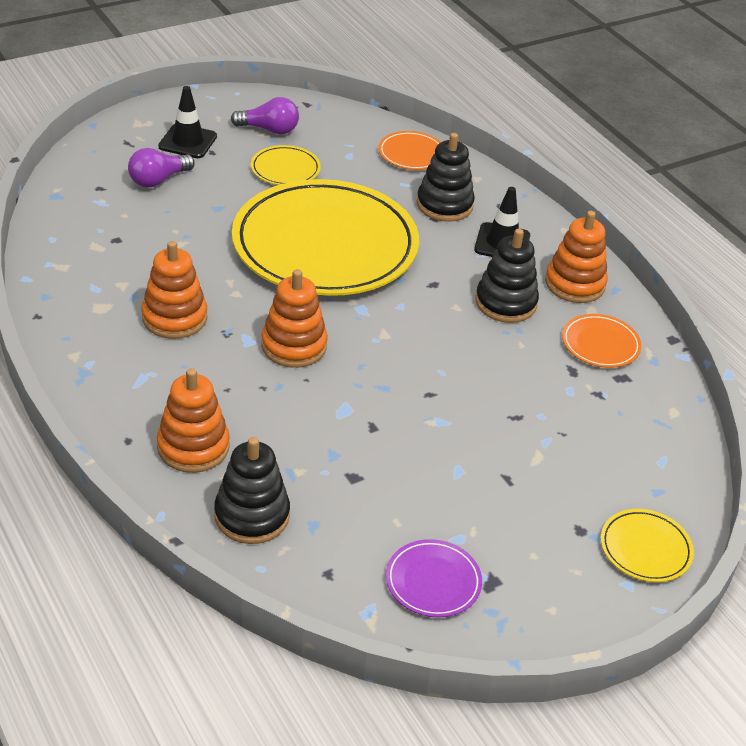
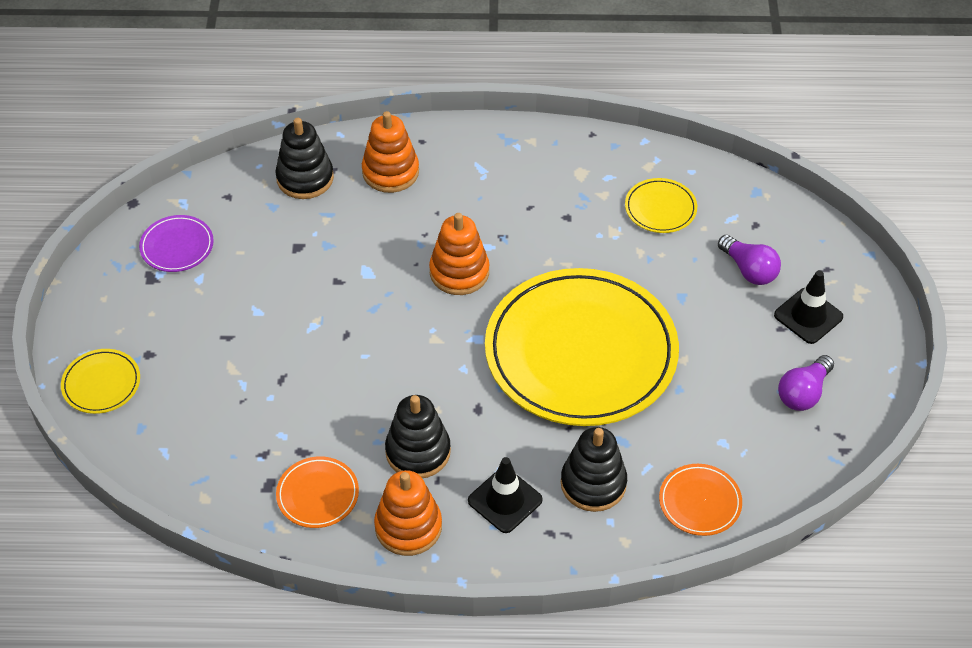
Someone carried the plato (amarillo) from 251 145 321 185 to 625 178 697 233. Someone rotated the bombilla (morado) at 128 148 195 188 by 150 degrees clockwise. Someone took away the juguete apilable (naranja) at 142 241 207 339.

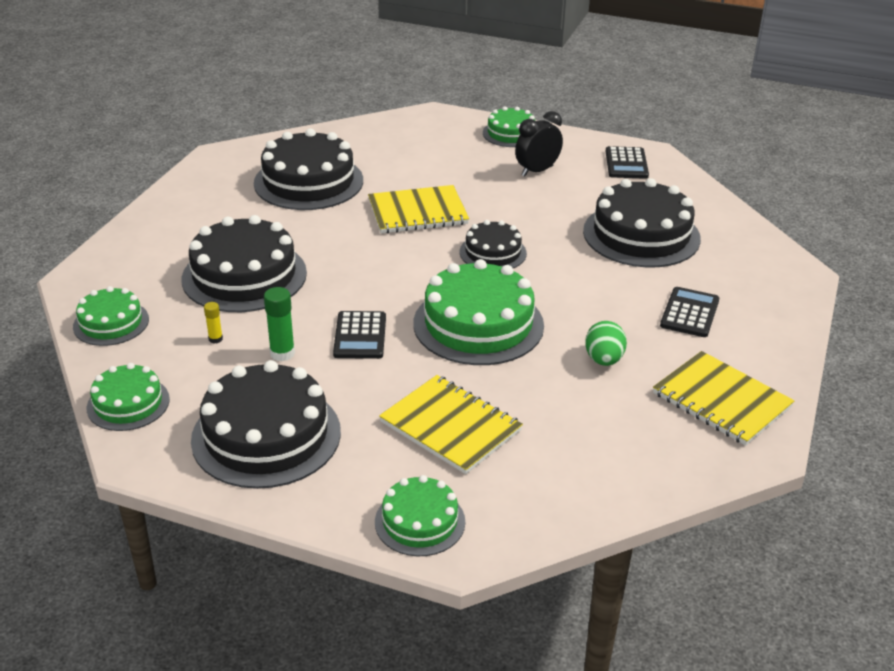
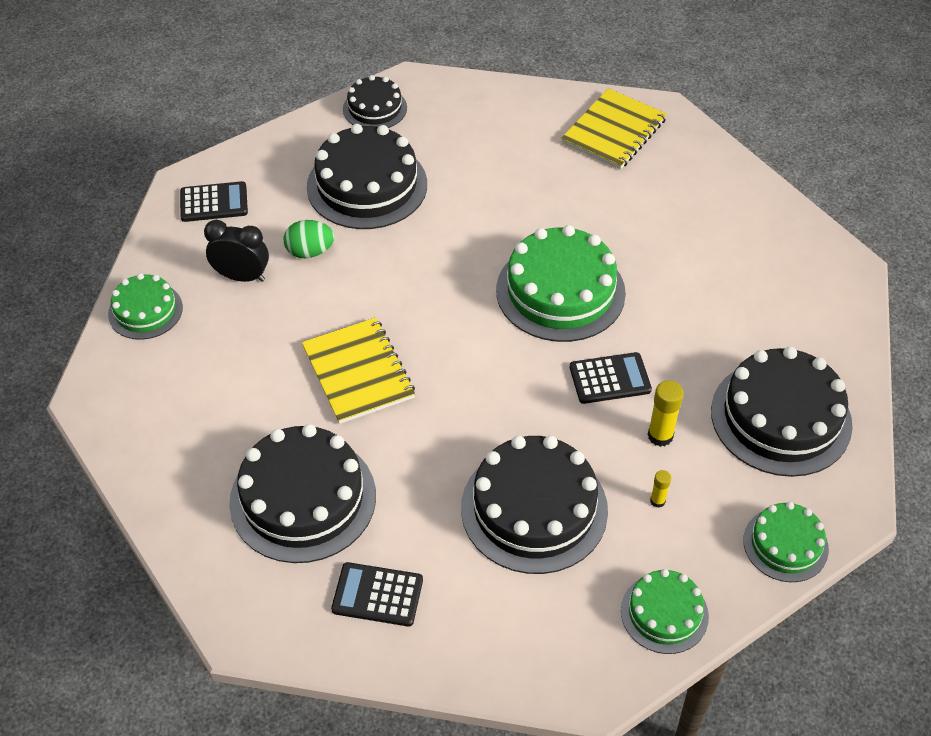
Someone rotated the despertador (negro) at 515 111 563 176 by 150 degrees clockwise. Someone carried the huevo (verde) from 585 321 627 366 to 283 220 335 258. Someone carried the calculadora (negro) from 660 287 719 337 to 331 562 423 627. Someone carried the tarta (negro) from 460 220 527 268 to 343 75 407 128. Someone repainted the barra de pegamento (verde) at 264 287 295 361, which became the barra de pegamento (amarillo) at 648 380 684 447. Someone took away the tarta (verde) at 375 475 465 556. Someone took away the cuaderno (amarillo) at 379 375 523 474.

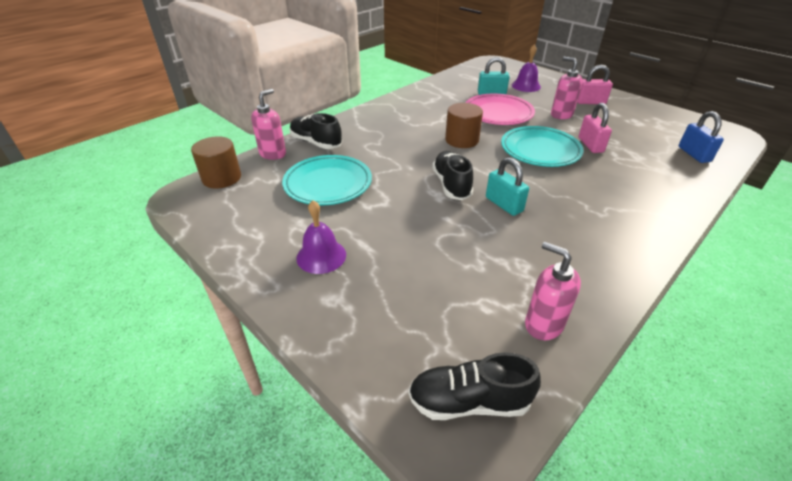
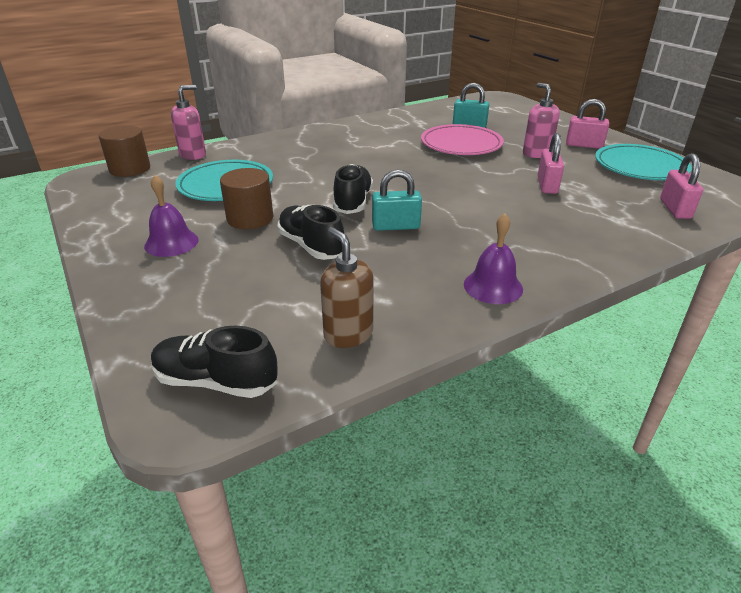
Someone carried the cilindro (marrón) from 445 103 483 148 to 220 168 273 229. Someone carried the zapato (negro) from 290 113 342 149 to 277 205 344 260. Someone repainted the dispensador de jabón (rosa) at 525 242 581 340, which became the dispensador de jabón (marrón) at 320 227 374 348. Someone rotated the candado (turquesa) at 486 157 529 216 by 75 degrees counterclockwise. Someone carried the campana (morado) from 512 44 541 92 to 464 214 523 304. Someone carried the plato (turquesa) from 501 126 584 167 to 595 144 692 180. Someone repainted the candado (azul) at 679 111 724 163, which became the candado (rosa) at 660 153 703 219.

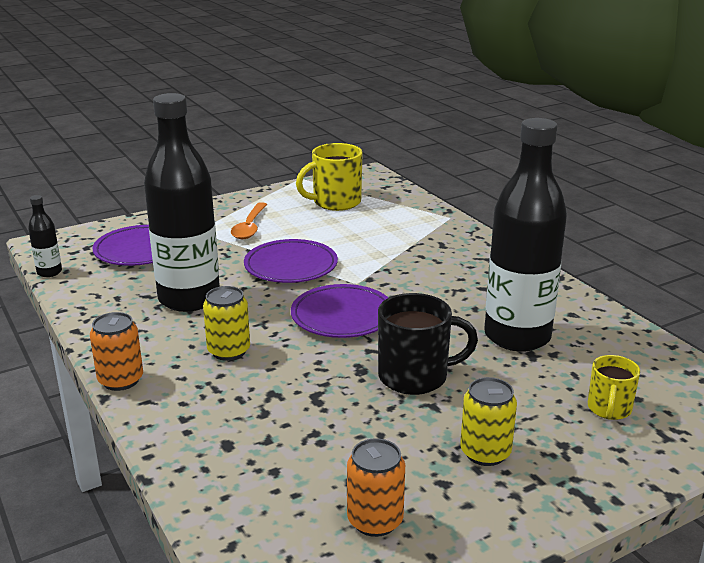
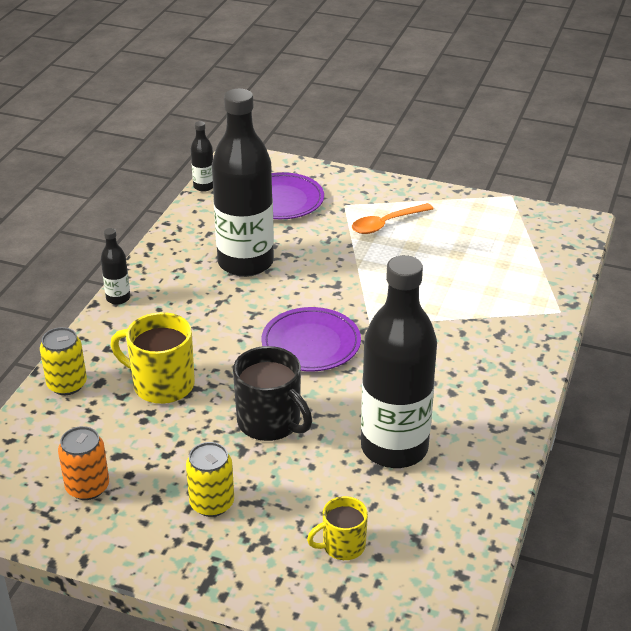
Someone carried the lata (amarillo) from 203 286 250 361 to 40 327 87 395. Someone swapped the lata (naranja) at 90 312 143 391 for the botella (negro) at 101 228 130 305. Someone carried the taza (amarillo) from 296 143 363 211 to 110 312 195 404. Someone took away the plato (morado) at 244 239 338 283.

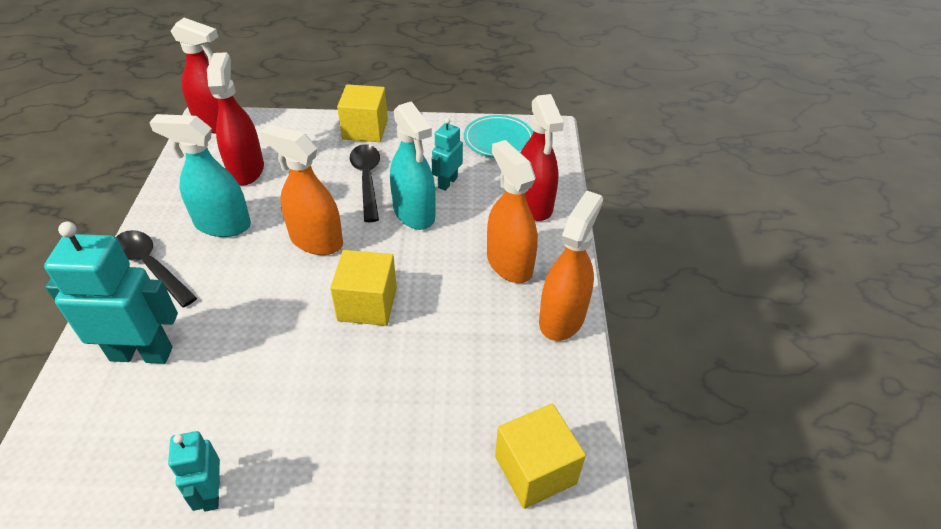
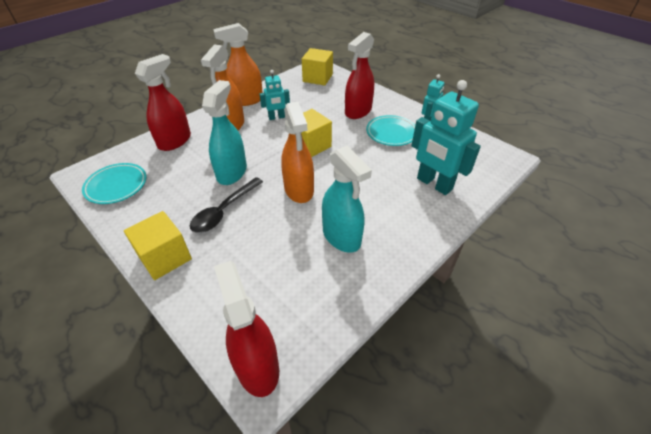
Someone carried the robot (turquesa) from 431 118 463 191 to 260 70 290 120. Someone carried the pulverizador (rojo) from 207 52 264 185 to 345 32 374 119. Someone put down the plato (turquesa) at 366 115 415 146. Someone took away the cuchara (negro) at 116 230 197 307.

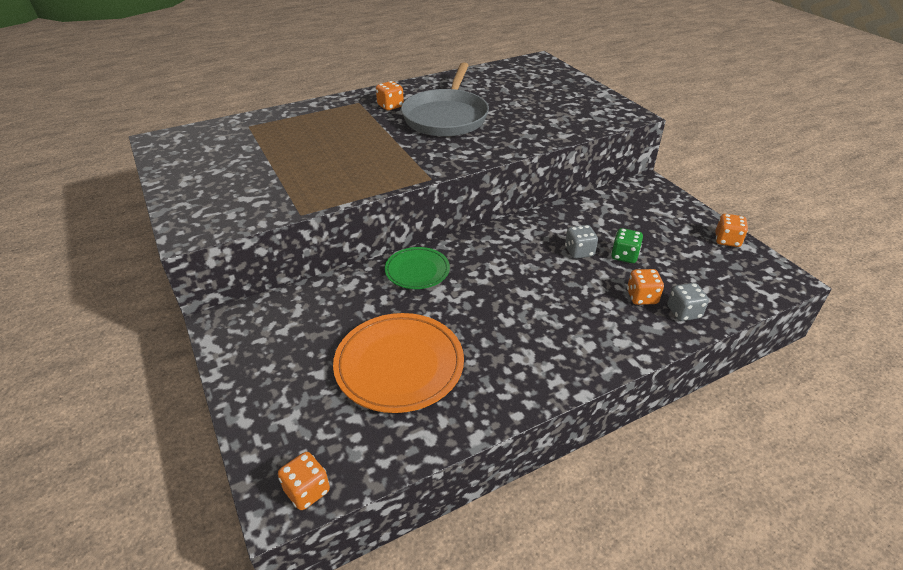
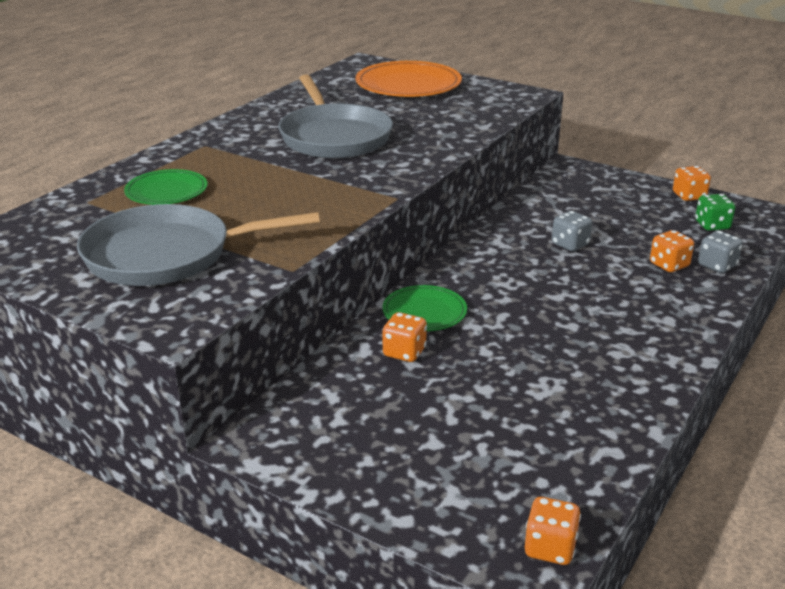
Someone put down the sartén (gris) at 77 204 320 286. Someone put down the plato (verde) at 124 169 207 205. Someone carried the plato (naranja) from 333 313 464 413 to 355 61 462 97. Someone carried the dado (naranja) from 376 81 404 110 to 382 312 427 362. Someone carried the dado (verde) from 611 228 643 263 to 695 194 735 231.

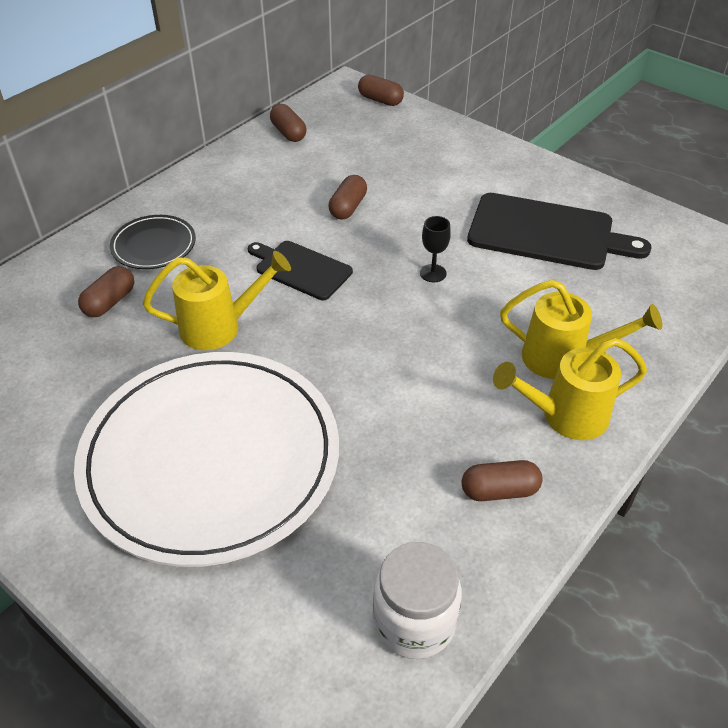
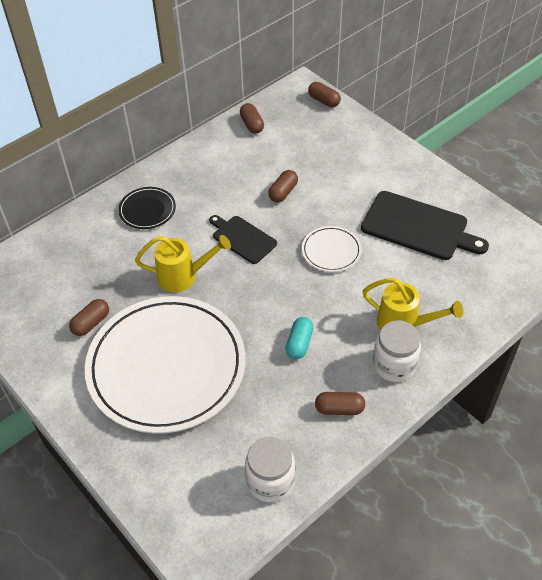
Someone carried the cápsula (marrón) from 78 266 134 317 to 69 299 109 336. Someone put down the cápsula (turquesa) at 286 317 314 359. Someone swapped the copa (negro) at 420 216 451 282 for the plato (blanco) at 302 226 362 272. Someone swapped the regadera (amarillo) at 493 338 647 440 for the tarro (blanco) at 373 321 421 382.

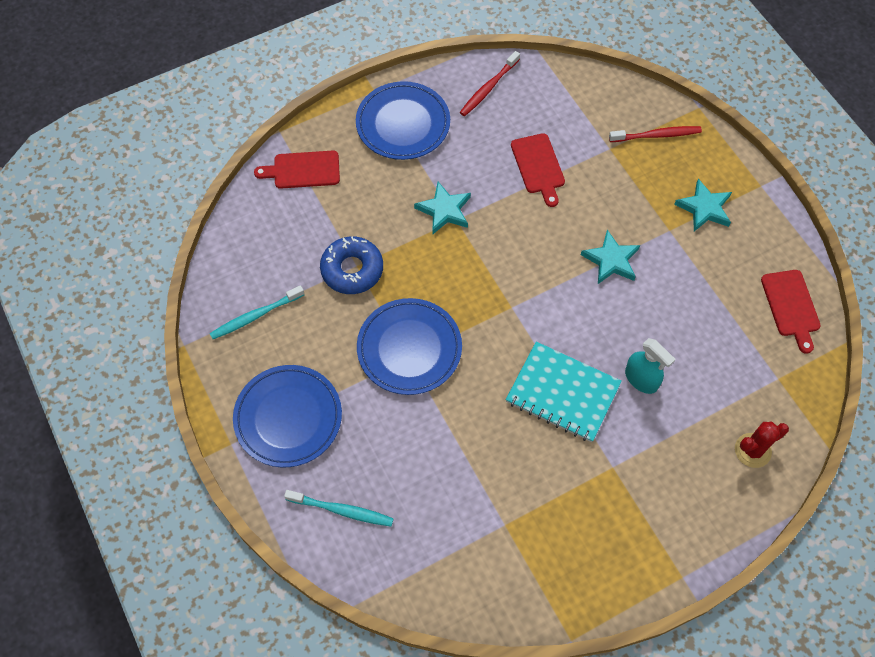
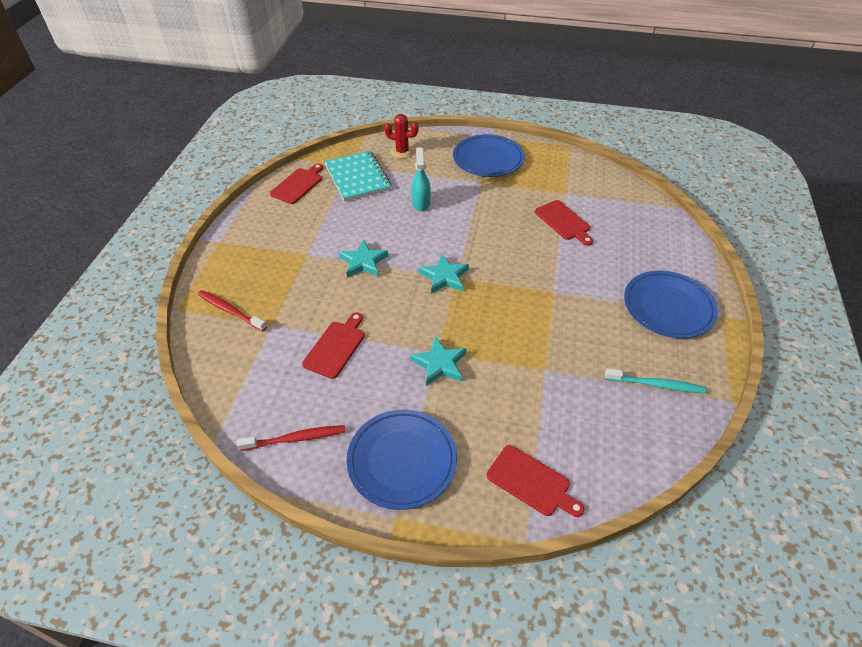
Someone carried the cuaderno (turquesa) from 506 342 622 442 to 324 150 392 202. Someone carried the estrella (turquesa) from 674 179 732 231 to 419 254 469 294. Someone carried the plato (azul) from 357 298 462 395 to 453 134 525 177. Someone put down the tabla de cortar (rojo) at 535 200 593 246. Someone took away the cepillo de dientes (turquesa) at 284 490 394 527. Someone took away the rosquilla (azul) at 320 236 383 294.

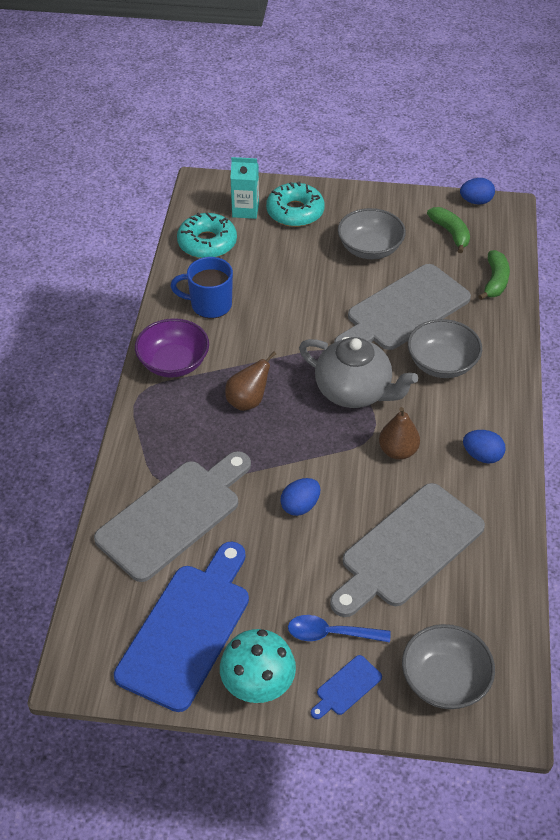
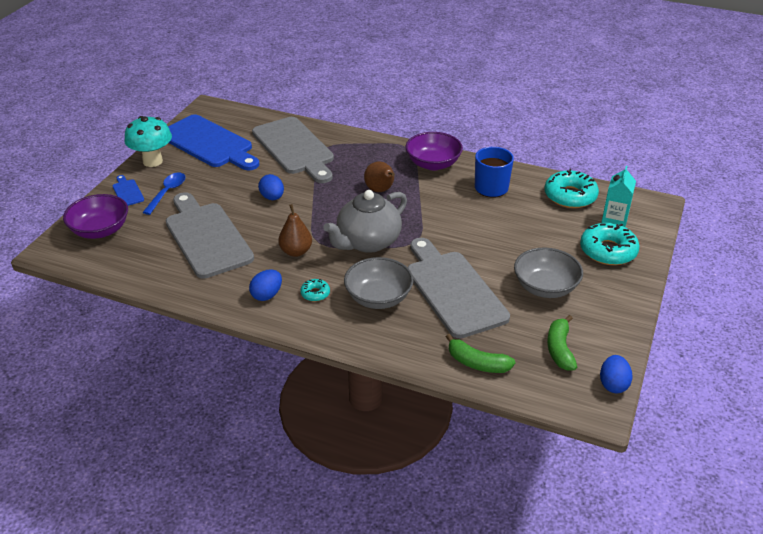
Someone repainted the cuenco (gris) at 402 624 495 709, which became the cuenco (morado) at 63 194 128 239. Someone put down the rosquilla (turquesa) at 300 279 330 301. Someone rotated the plátano (verde) at 427 207 470 253 by 105 degrees clockwise.

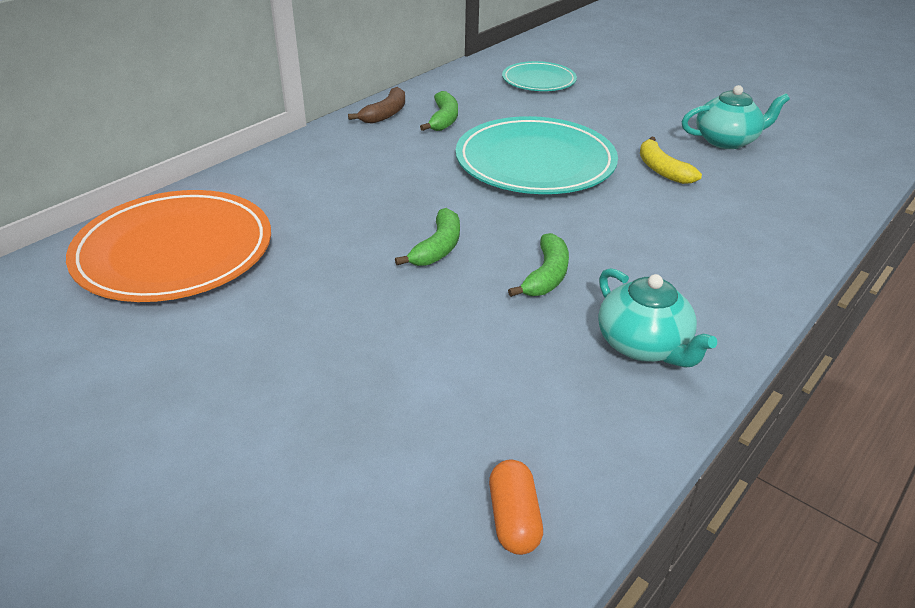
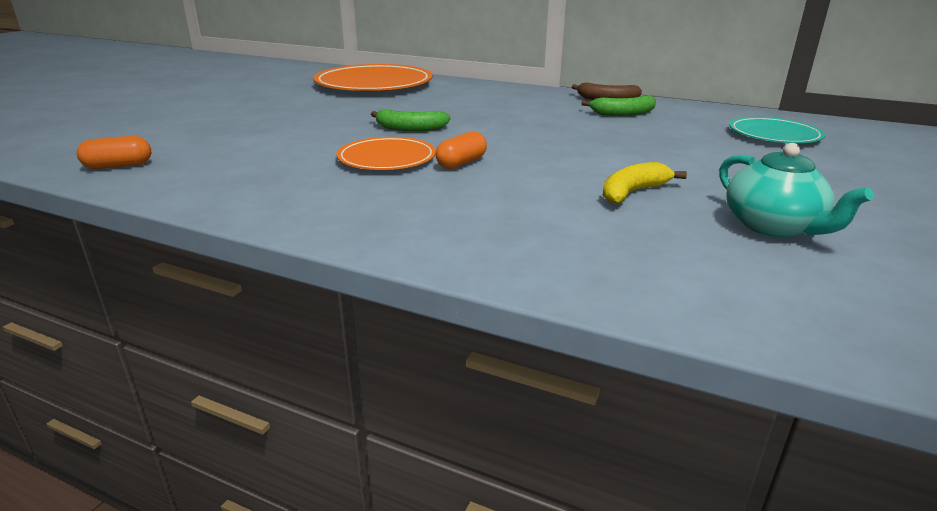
Someone swapped the plátano (verde) at 508 233 569 297 for the plato (naranja) at 337 137 436 170. Someone put down the cápsula (naranja) at 436 131 487 169. Someone took away the plato (turquesa) at 456 116 618 194. Someone took away the tetera (turquesa) at 598 268 717 368.

